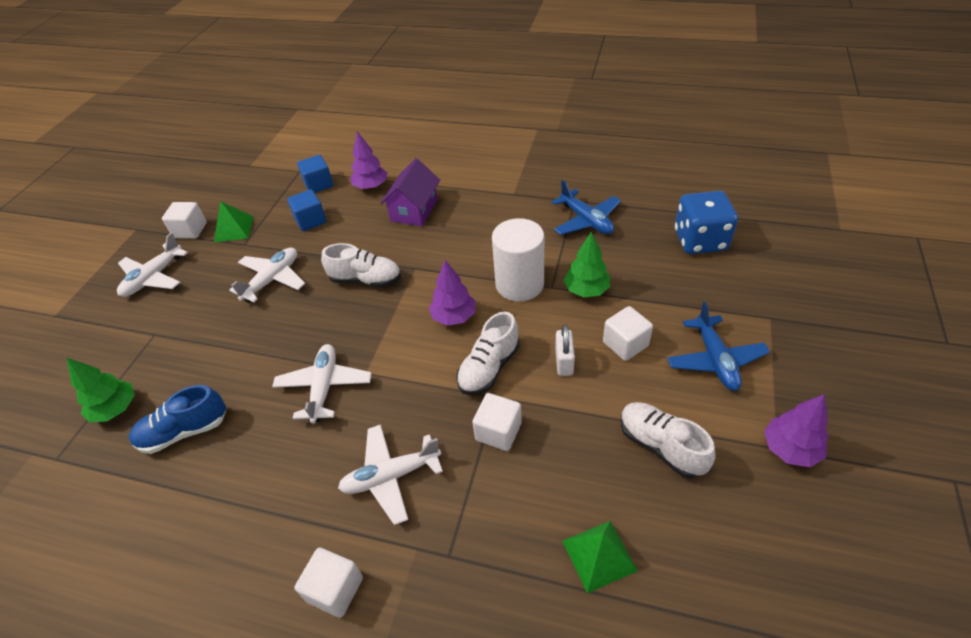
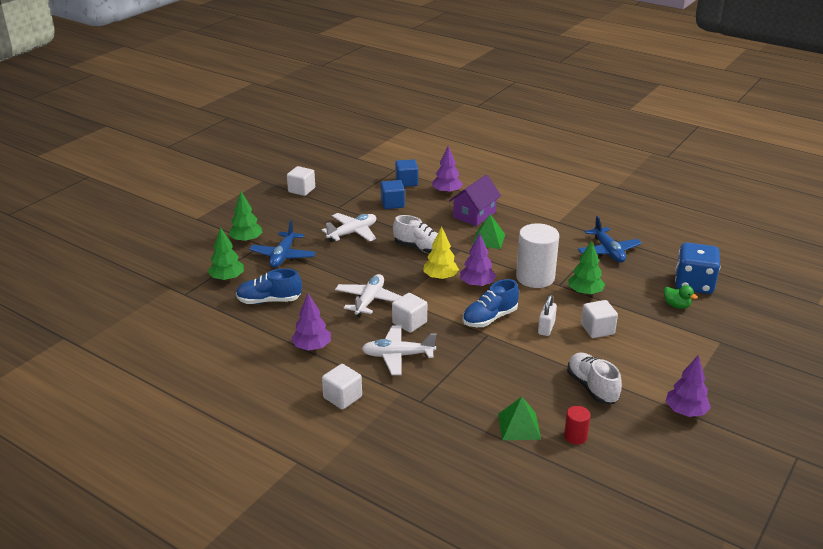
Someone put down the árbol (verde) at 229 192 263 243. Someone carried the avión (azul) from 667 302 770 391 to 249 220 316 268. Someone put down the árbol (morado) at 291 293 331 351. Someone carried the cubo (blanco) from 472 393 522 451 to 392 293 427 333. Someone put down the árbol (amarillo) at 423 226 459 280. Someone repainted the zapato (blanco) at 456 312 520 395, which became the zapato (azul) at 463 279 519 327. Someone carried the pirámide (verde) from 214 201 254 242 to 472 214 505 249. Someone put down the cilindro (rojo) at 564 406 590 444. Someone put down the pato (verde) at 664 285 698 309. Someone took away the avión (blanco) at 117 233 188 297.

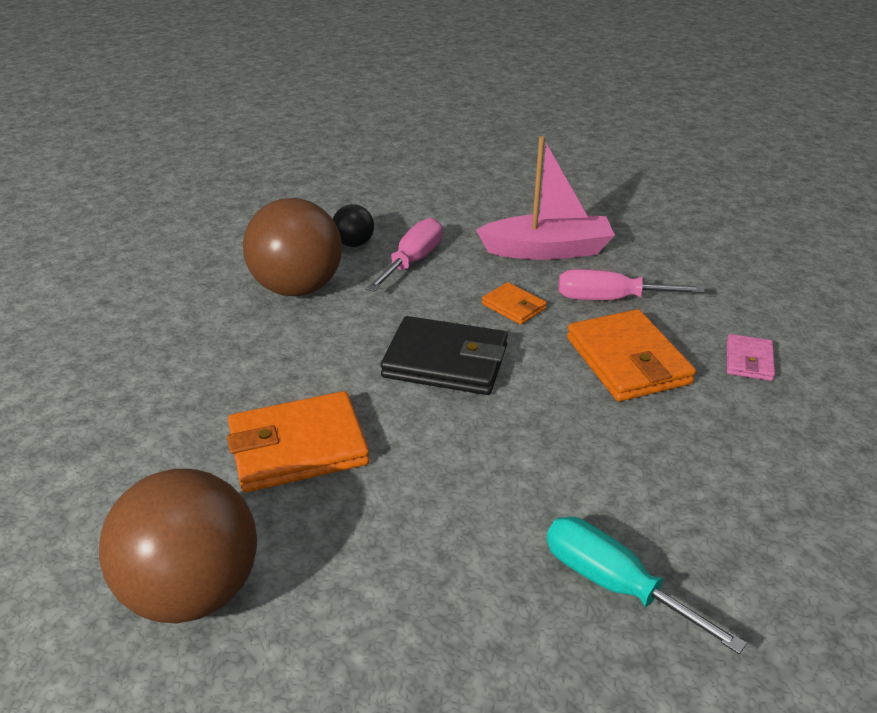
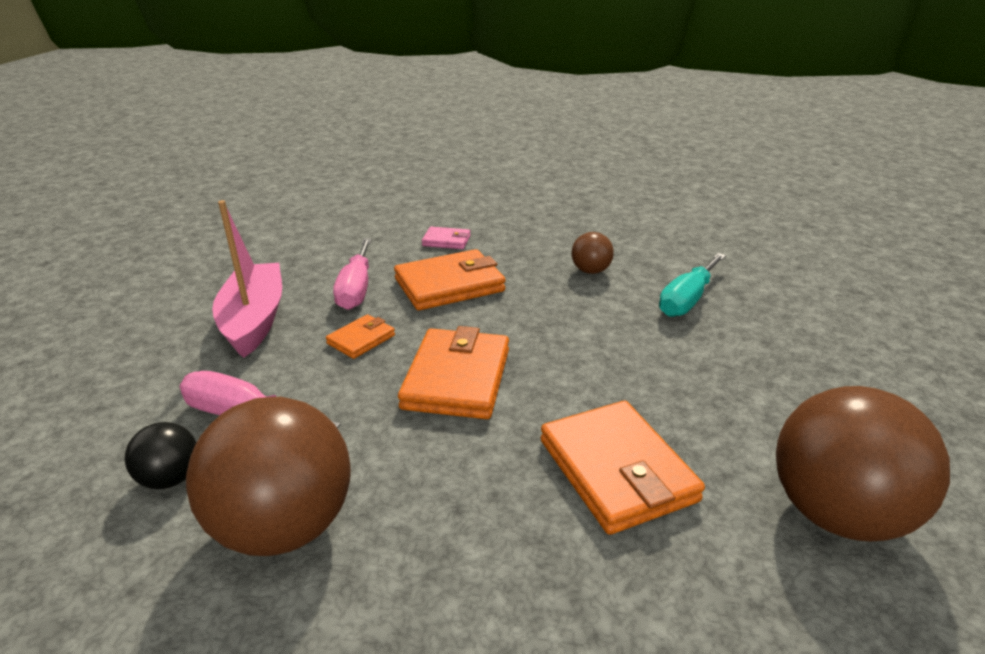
Someone repainted the cartera (negro) at 380 316 508 395, which became the cartera (naranja) at 398 326 509 419. Someone put down the pelota (marrón) at 571 232 614 274.

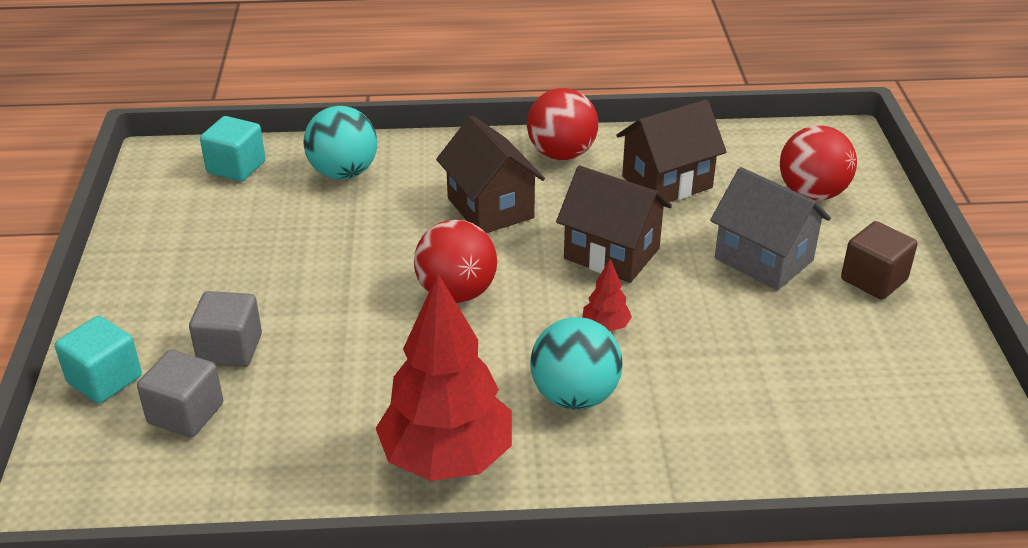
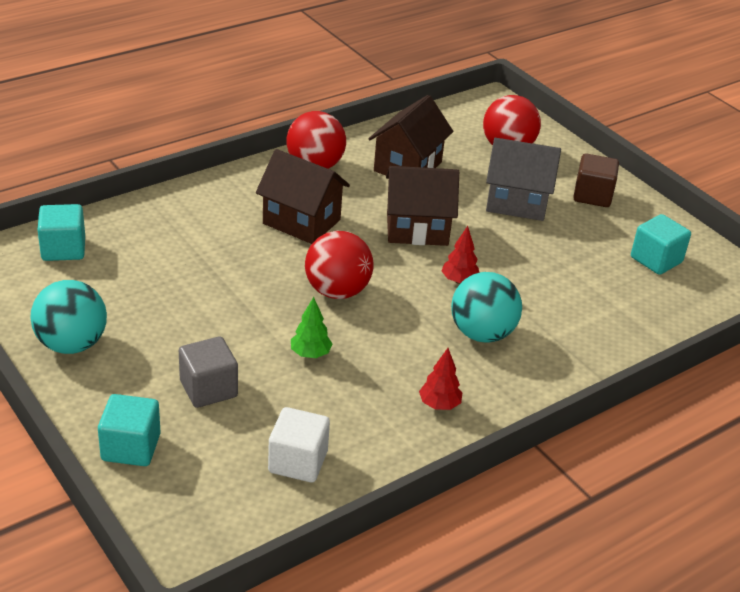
Someone carried the pelota (turquesa) from 303 106 377 179 to 30 280 107 354. Someone put down the cubo (blanco) at 268 407 330 482. Someone put down the árbol (verde) at 291 297 332 358. Someone scaled the árbol (rojo) at 376 273 512 481 by 0.41. Someone put down the cubo (turquesa) at 631 214 691 275. Someone took away the cubo (gris) at 137 350 223 438.

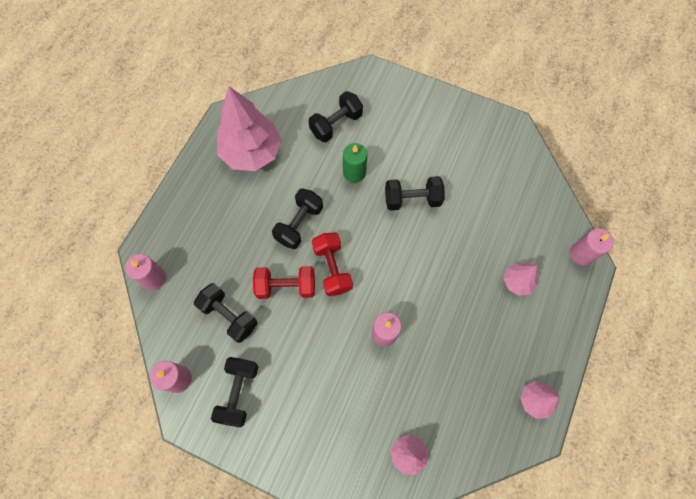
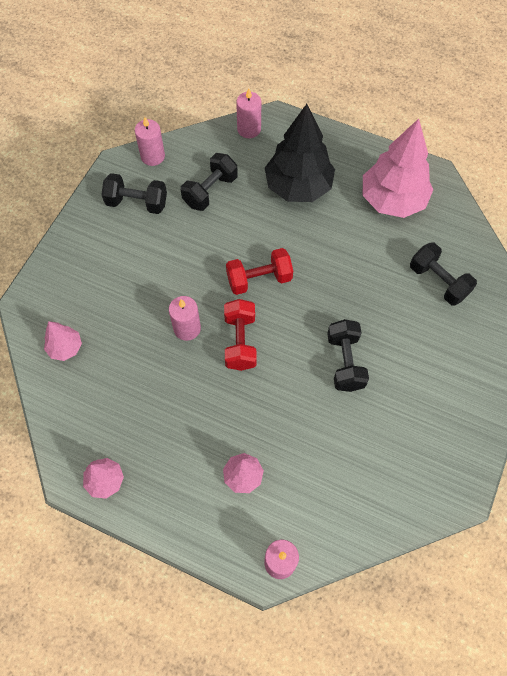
Someone carried the mancuerna (rojo) from 253 266 315 299 to 224 299 257 371. Someone put down the árbol (negro) at 265 104 335 202. Someone took away the mancuerna (negro) at 272 188 323 249. Someone took away the vela (verde) at 343 143 367 183.

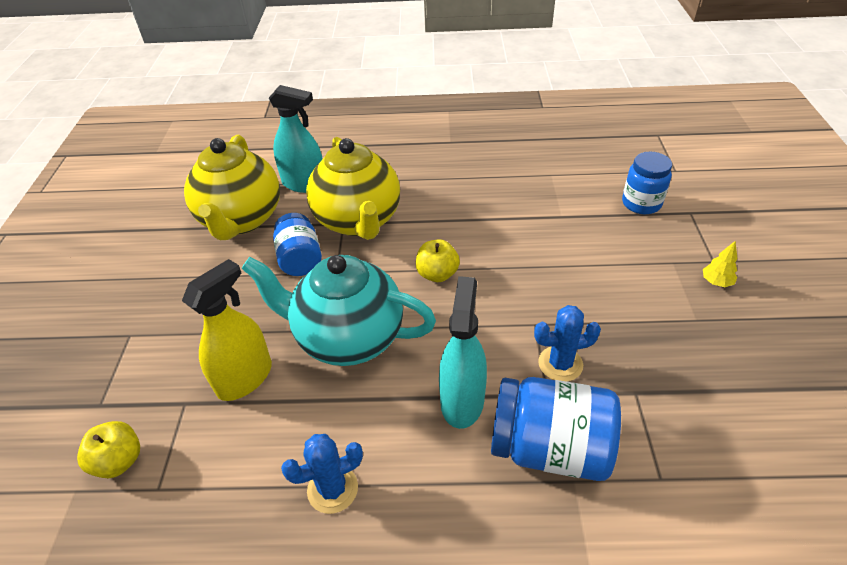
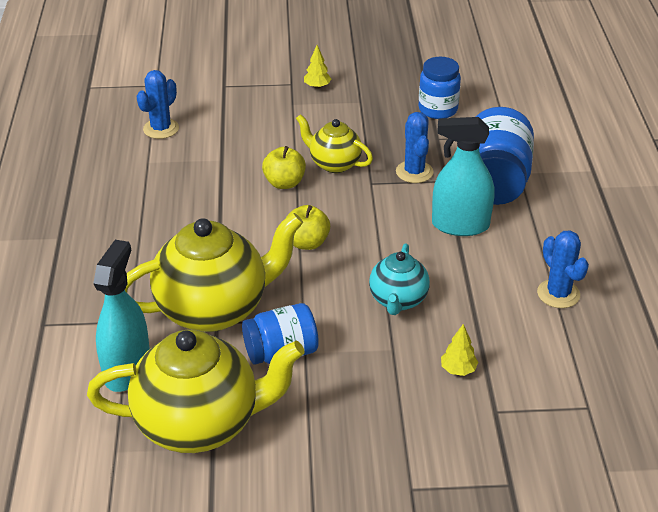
Someone put down the cactus (azul) at 136 70 179 139. Someone carried the manzana (amarillo) from 77 421 140 478 to 262 146 306 189. Someone put down the tetera (amarillo) at 296 114 373 173. Someone scaled the tetera (turquesa) at 241 255 436 366 by 0.54. Someone carried the tarro (azul) from 622 152 672 214 to 418 57 461 119. Someone swapped the pulverizador (amarillo) at 182 259 272 401 for the árbol (amarillo) at 441 324 478 376.

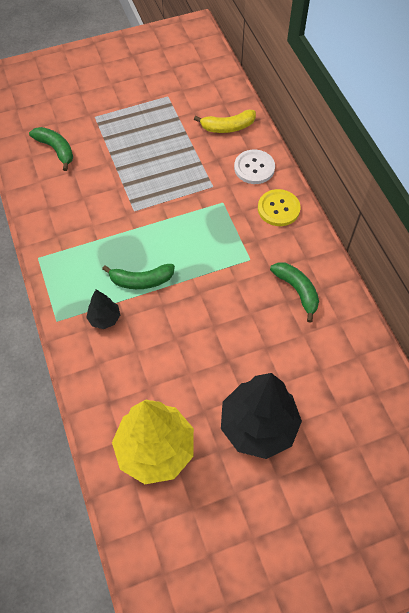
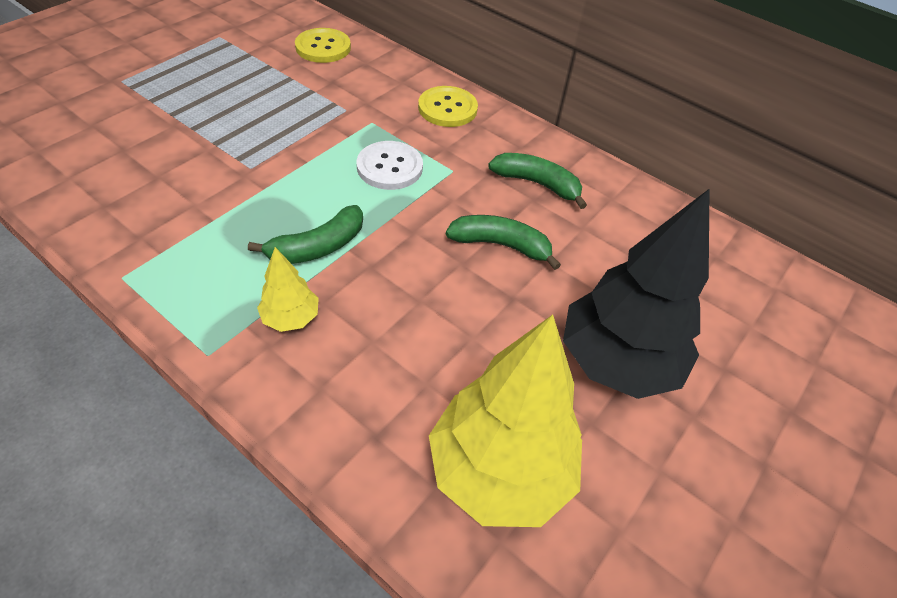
Someone repainted the árbol (negro) at 86 290 120 329, which became the árbol (amarillo) at 257 247 319 332. Someone swapped the plátano (amarillo) at 194 110 256 133 for the botón (amarillo) at 295 28 351 63. Someone carried the botón (blanco) from 234 150 275 184 to 357 141 423 190. Someone carried the plátano (verde) from 29 127 73 171 to 446 215 561 270.

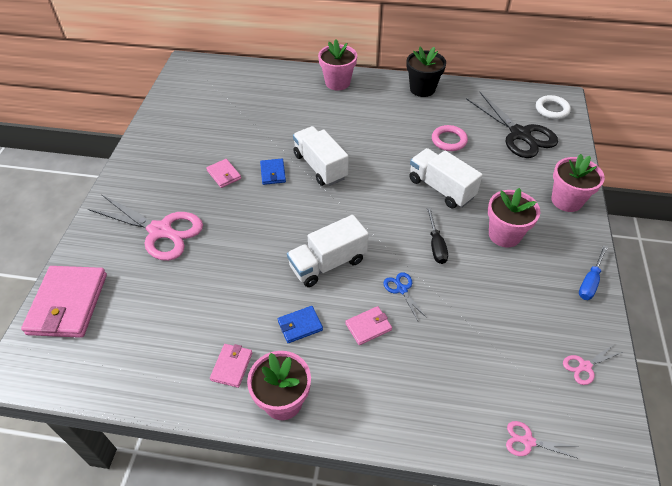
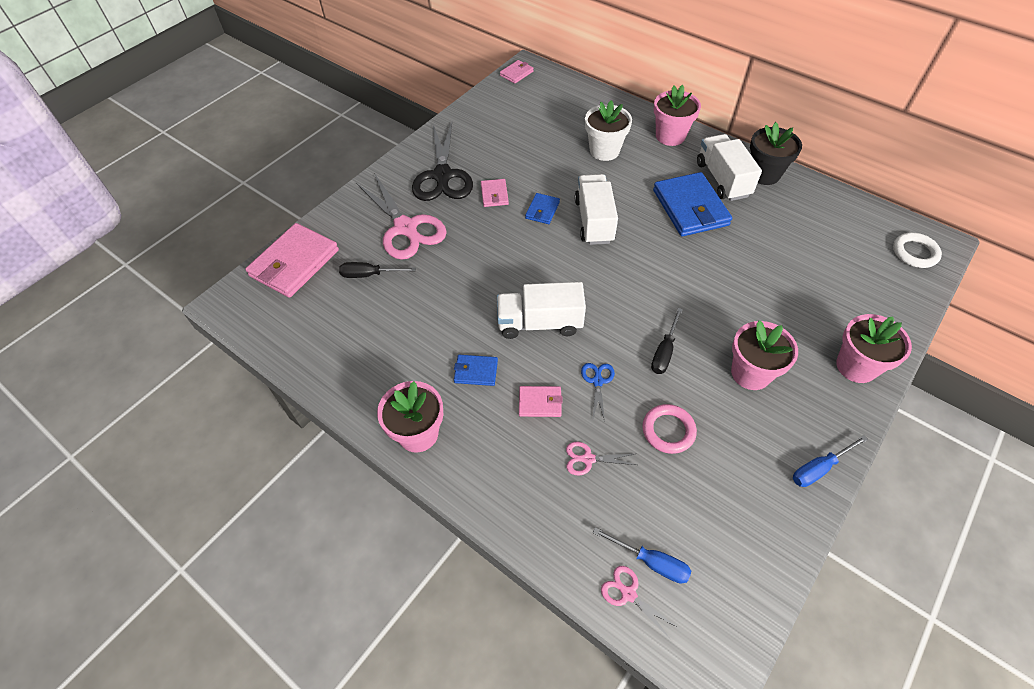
Someone put down the destornillador (negro) at 339 262 416 278. Someone carried the tijeras (negro) from 466 92 558 158 to 412 123 473 201. Someone carried the cartera (rosa) from 210 344 253 388 to 500 60 534 84. Someone carried the tijeras (rosa) from 563 344 623 385 to 566 442 637 476. Someone put down the maceta (blanco) at 585 100 632 161. Someone put down the destornillador (azul) at 593 527 691 584. Someone carried the anillo (rosa) from 432 125 468 151 to 642 404 697 454. Someone put down the cartera (azul) at 653 172 732 236. Someone carried the camión (blanco) from 409 148 483 208 to 697 134 762 201.

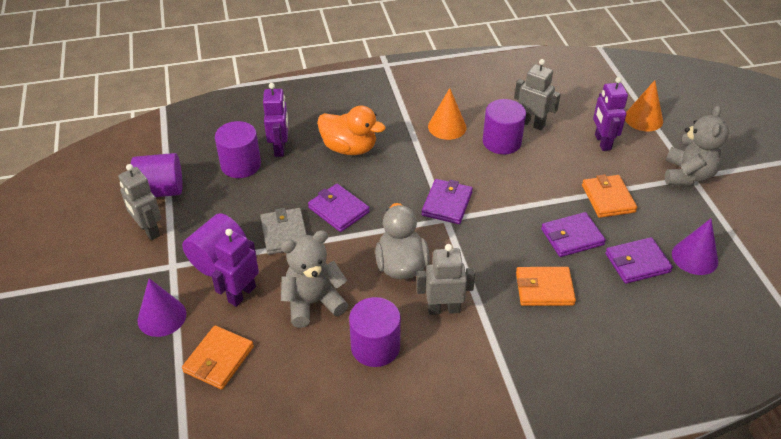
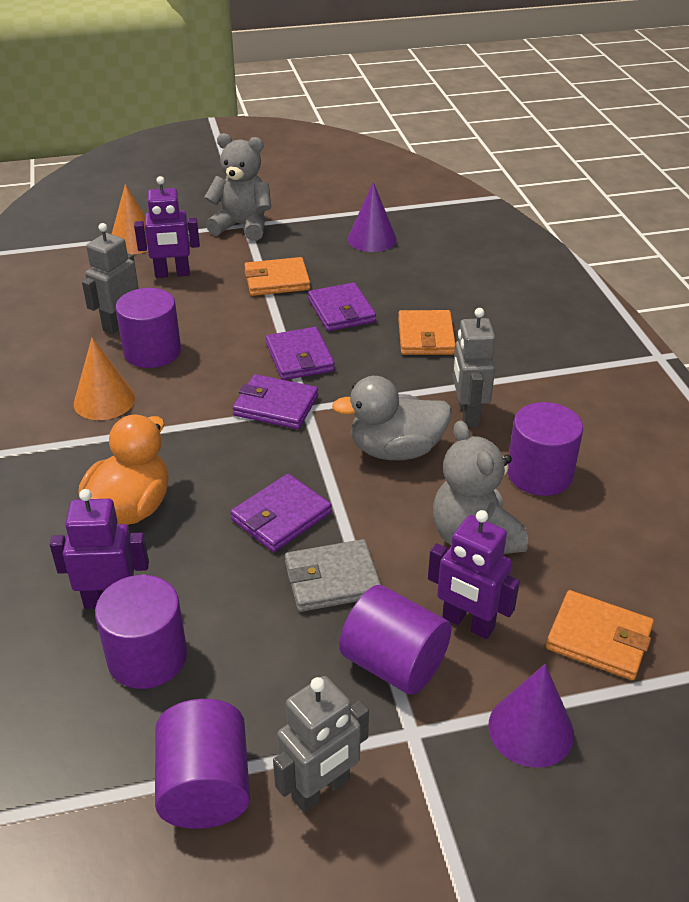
Someone carried the cartera (morado) from 605 237 673 284 to 266 327 335 380.

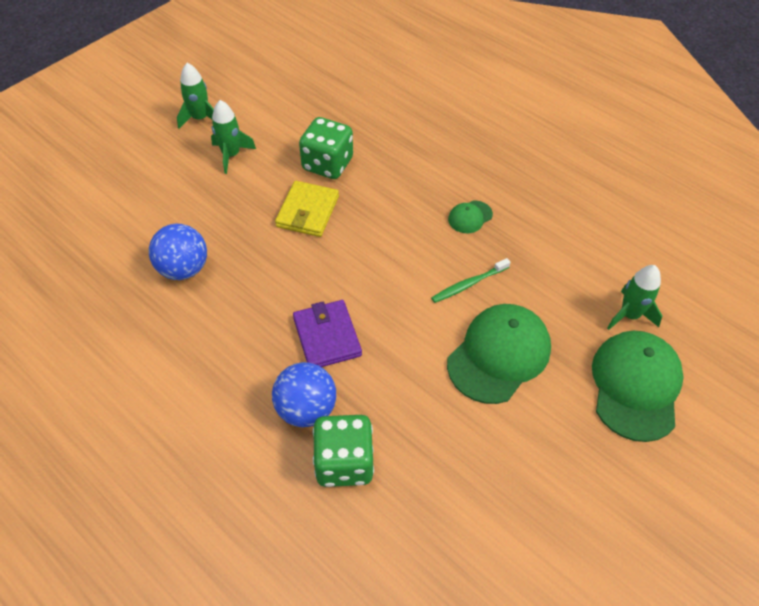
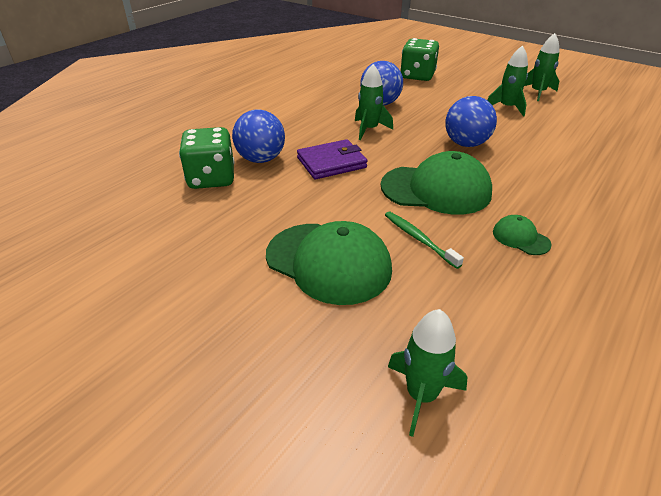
Someone put down the cohete (verde) at 355 64 393 140. Someone carried the gorra (verde) from 592 331 684 442 to 381 151 492 215. Someone carried the dado (verde) from 299 117 353 179 to 400 38 439 81. Someone swapped the cartera (amarillo) at 275 181 339 237 for the pelota (azul) at 445 96 497 147.

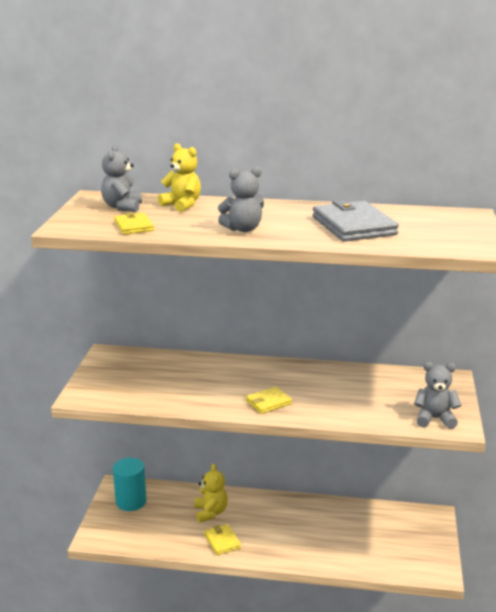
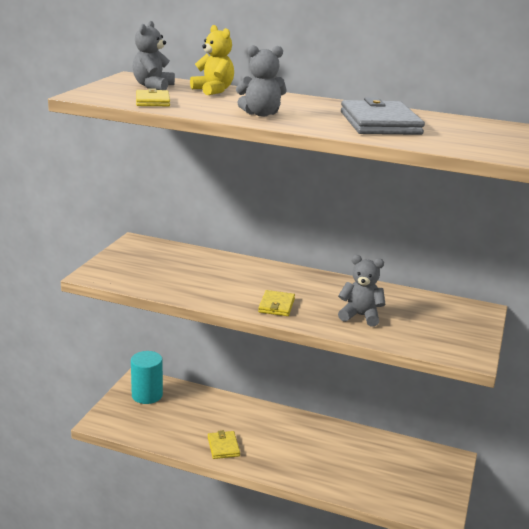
Someone rotated the cartera (amarillo) at 246 387 292 414 by 60 degrees counterclockwise. Someone carried the osito (gris) from 414 362 461 429 to 338 255 386 327. Someone took away the osito (amarillo) at 194 464 228 523.

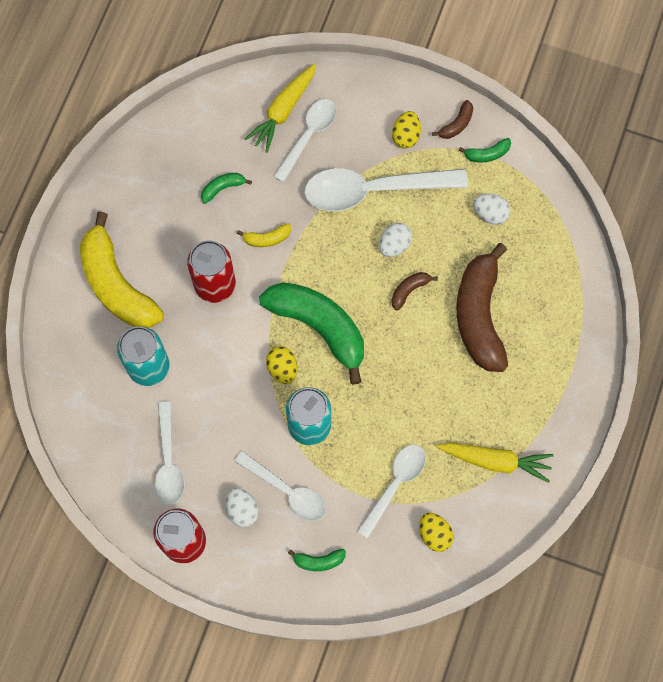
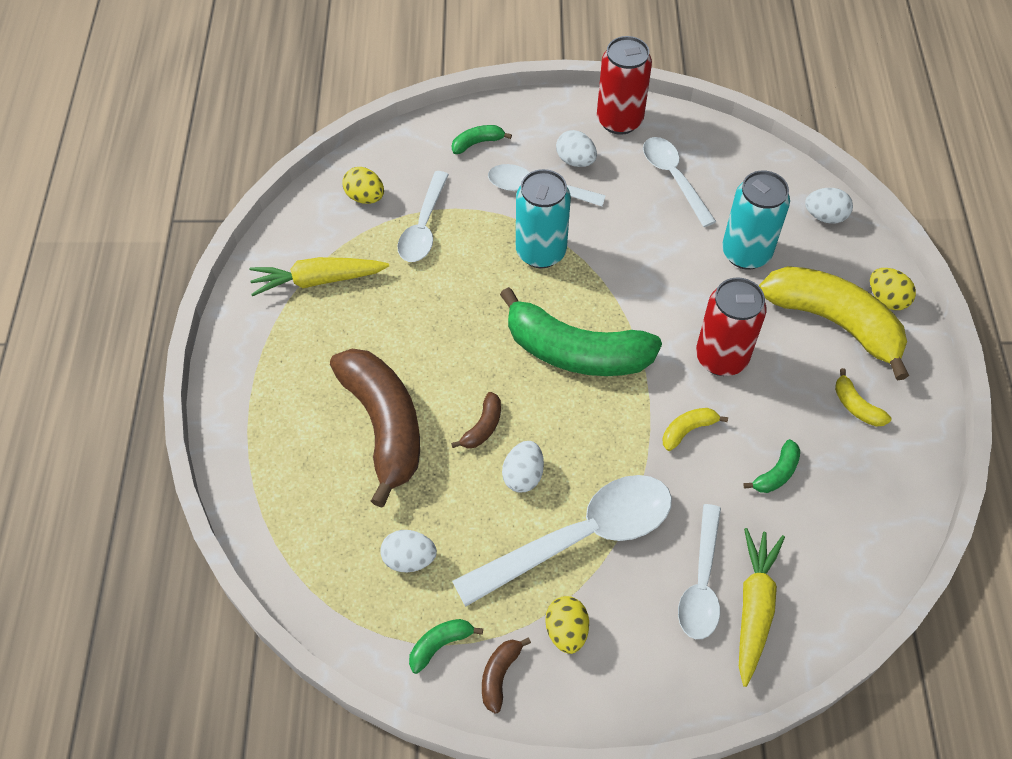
Someone put down the huevo (blanco) at 805 188 853 224. Someone put down the plátano (amarillo) at 835 368 891 426. Someone carried the huevo (amarillo) from 266 346 297 384 to 870 268 916 310.

